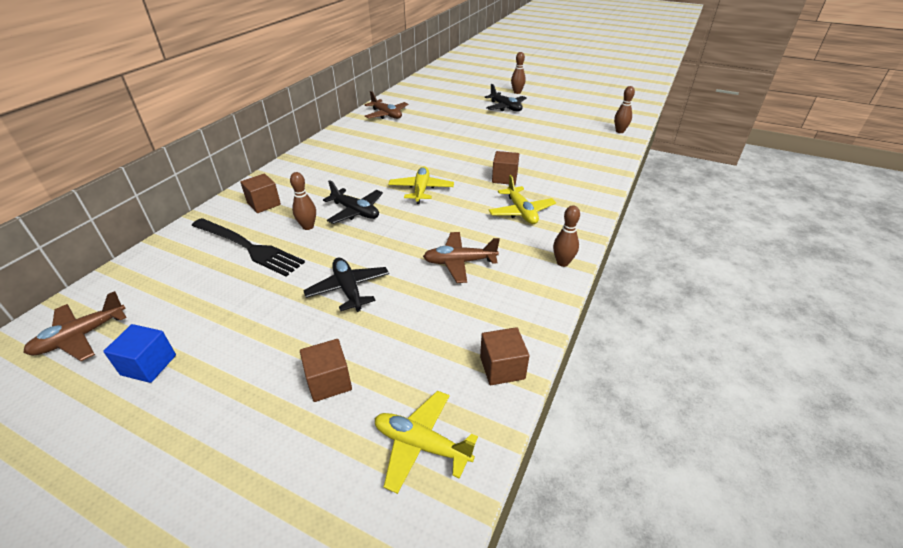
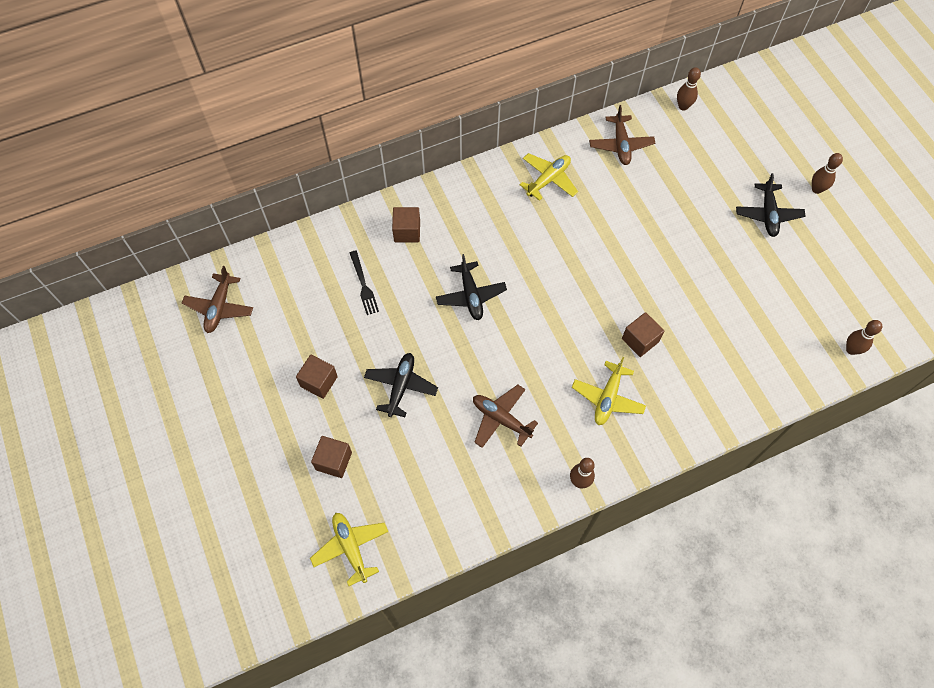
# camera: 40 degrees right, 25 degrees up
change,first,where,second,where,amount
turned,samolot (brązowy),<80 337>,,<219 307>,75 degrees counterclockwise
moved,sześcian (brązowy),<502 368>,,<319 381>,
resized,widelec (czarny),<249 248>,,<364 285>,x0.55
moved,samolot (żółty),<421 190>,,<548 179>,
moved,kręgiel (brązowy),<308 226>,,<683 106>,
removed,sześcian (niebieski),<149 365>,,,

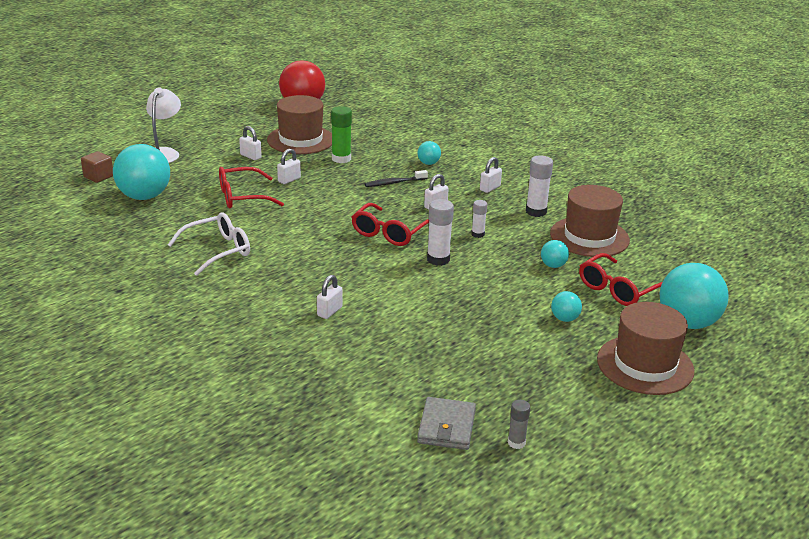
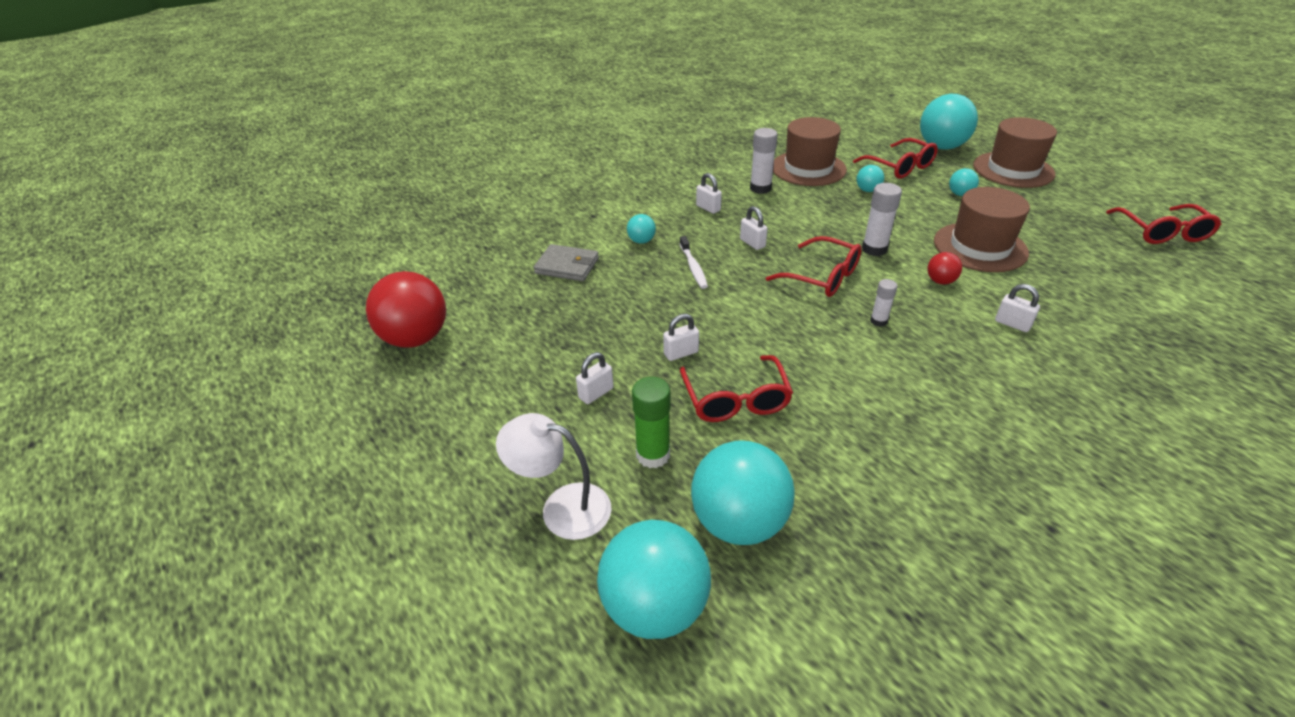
# camera: 80 degrees left, 10 degrees up
change,first,where,second,where,amount
moved,portfel (szary),<446 427>,,<567 266>,
replaced,sześcian (brązowy),<98 177>,piłka (turkusowy),<655 606>,
moved,klej w sztyfcie (zielony),<341 159>,,<653 455>,
turned,kłódka (biały),<289 180>,,<681 353>,75 degrees counterclockwise
recoloured,szczoteczka do zębów (czarny),<394 183>,szczoteczka do zębów (biały),<693 267>,
moved,klej w sztyfcie (biały),<478 234>,,<878 321>,
added,,,piłka (czerwony),<940 281>,
moved,kapelusz (brązowy),<300 140>,,<980 247>,
replaced,klej w sztyfcie (szary),<516 443>,okulary (czerwony),<1162 232>,
removed,okulary (biały),<218 250>,,,

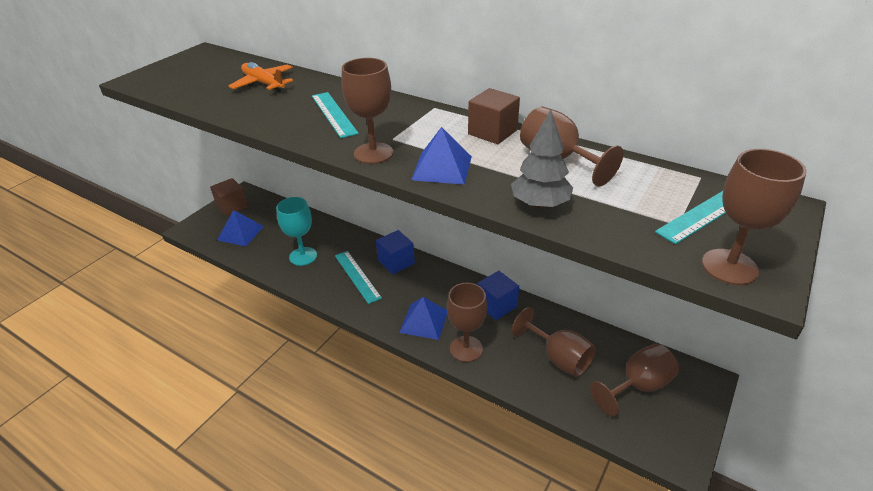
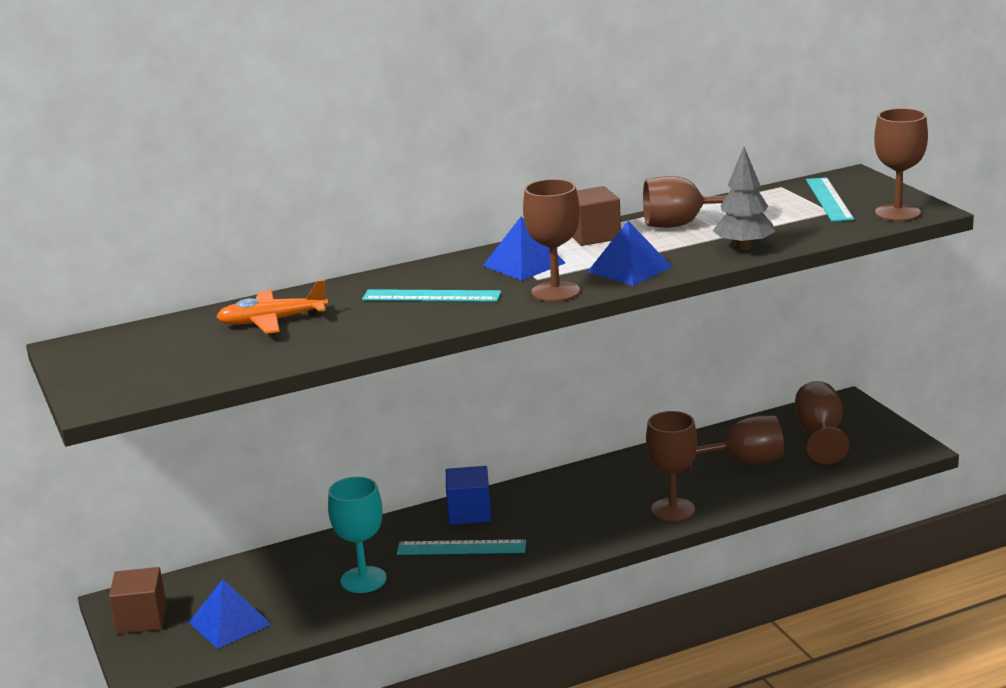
# camera: 55 degrees left, 15 degrees down
change,first,where,second,where,amount
moved,piramida (niebieski),<424 321>,,<523 264>,
removed,sześcian (niebieski),<496 305>,,,

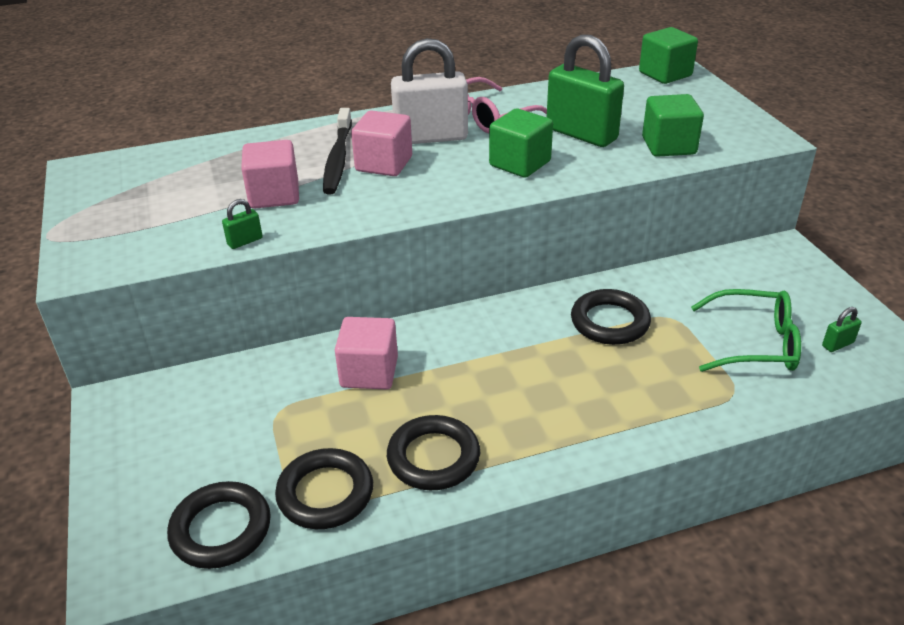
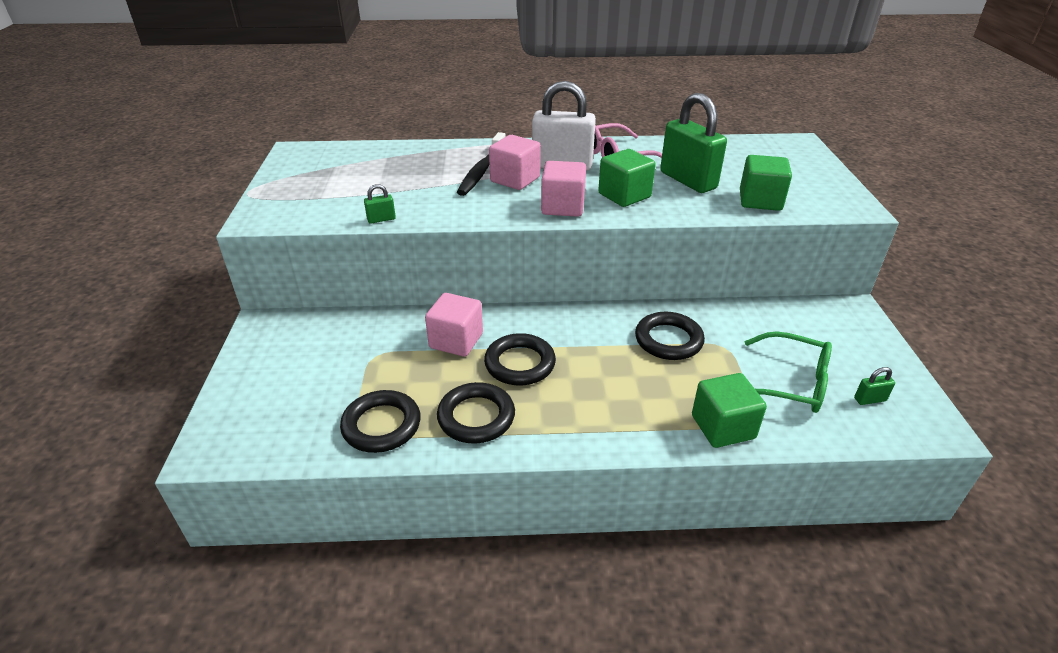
# camera: 15 degrees right, 0 degrees up
change,first,where,second,where,amount
moved,pierścień (czarny),<221 529>,,<520 364>,
moved,sześcian (różowy),<274 195>,,<563 207>,
moved,sześcian (zielony),<665 74>,,<723 427>,

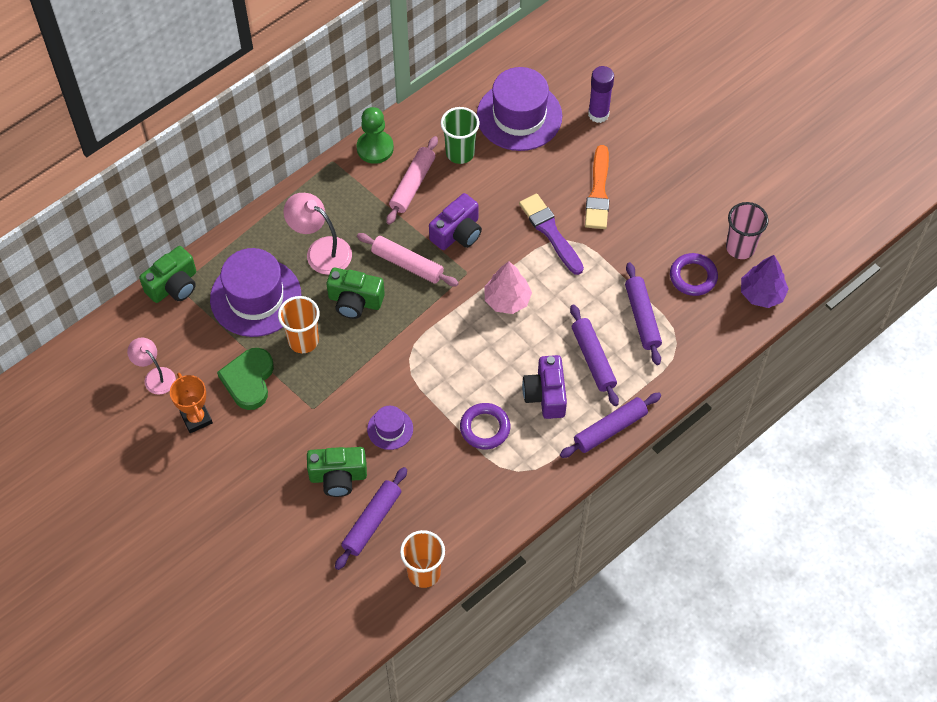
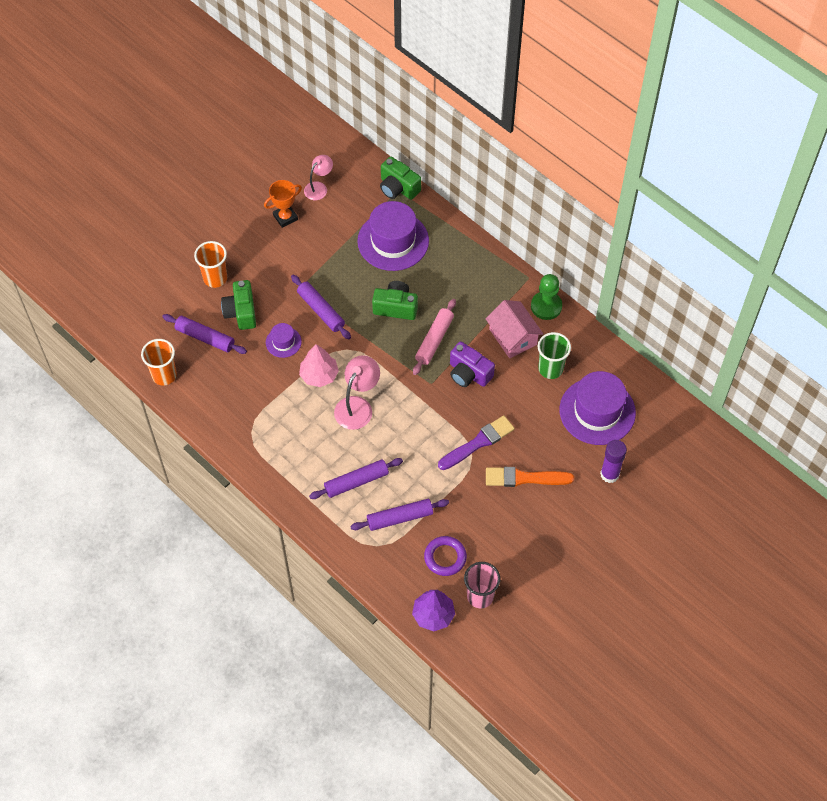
# camera: 85 degrees right, 0 degrees up
change,first,where,second,where,amount
moved,szklanka (pomarańczowy),<303 341>,,<215 278>,
moved,wałek do ciasta (fioletowy),<610 429>,,<321 310>,
moved,drzewko (różowy),<507 300>,,<319 375>,
moved,lampka (różowy),<321 251>,,<357 406>,
turned,aparat fotograficzny (zielony),<355 301>,,<396 307>,90 degrees clockwise
replaced,wałek do ciasta (różowy),<412 185>,domek (różowy),<513 337>,
removed,serce (zielony),<249 380>,,,
removed,pierścień (fioletowy),<485 428>,,,
removed,aparat fotograficzny (fioletowy),<545 395>,,,

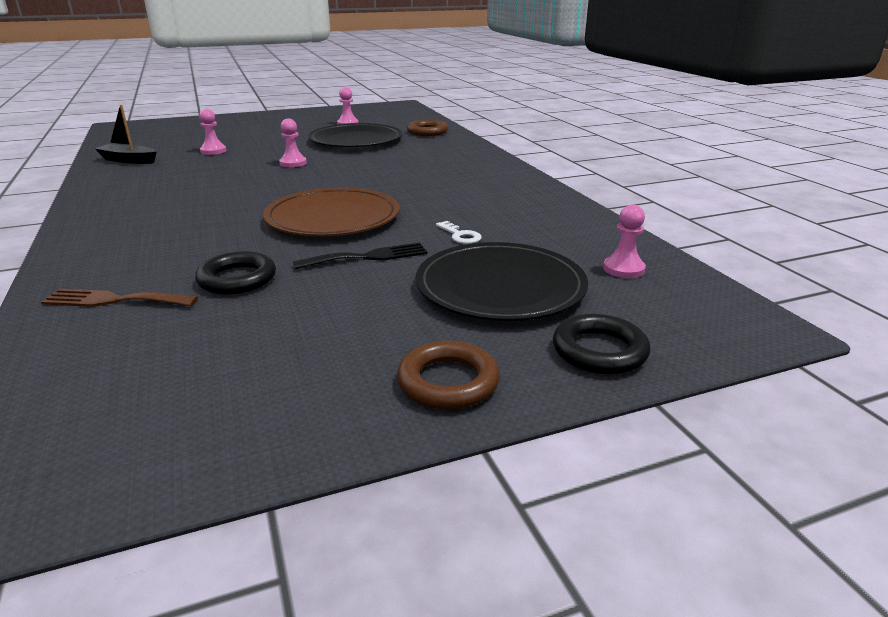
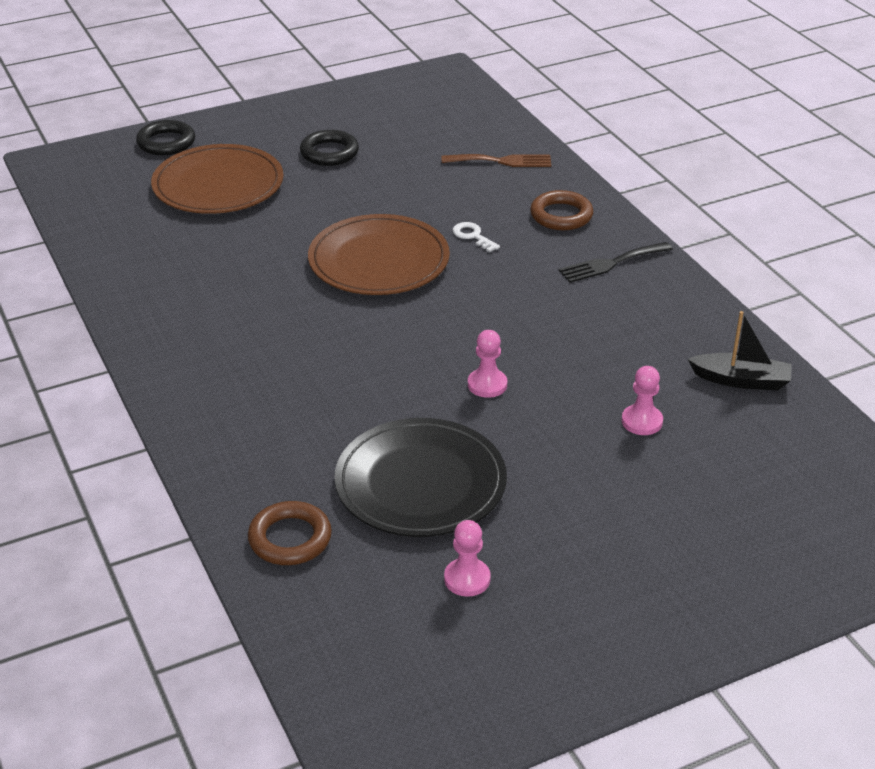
# camera: 175 degrees right, 10 degrees up
change,first,where,second,where,amount
recoloured,talerz (czarny),<500 287>,talerz (brązowy),<218 185>,
moved,pierścień (czarny),<237 279>,,<329 153>,
moved,klucz (biały),<460 235>,,<473 236>,
moved,pierścień (brązowy),<448 382>,,<561 215>,
moved,widelec (czarny),<368 257>,,<611 263>,
removed,pionek (różowy),<623 269>,,,

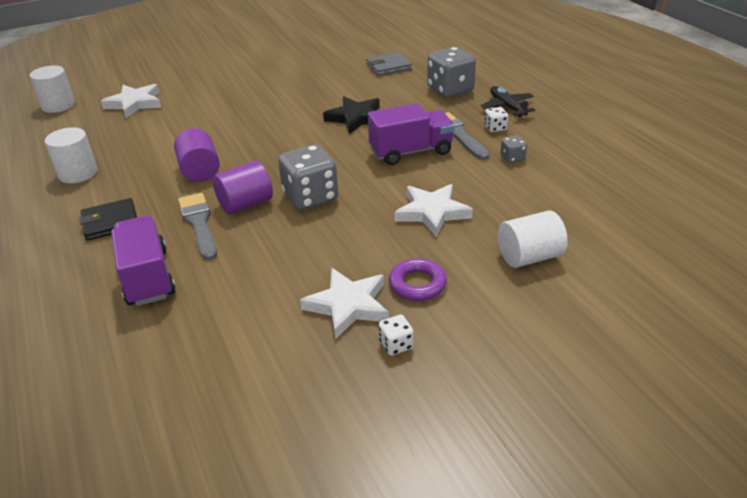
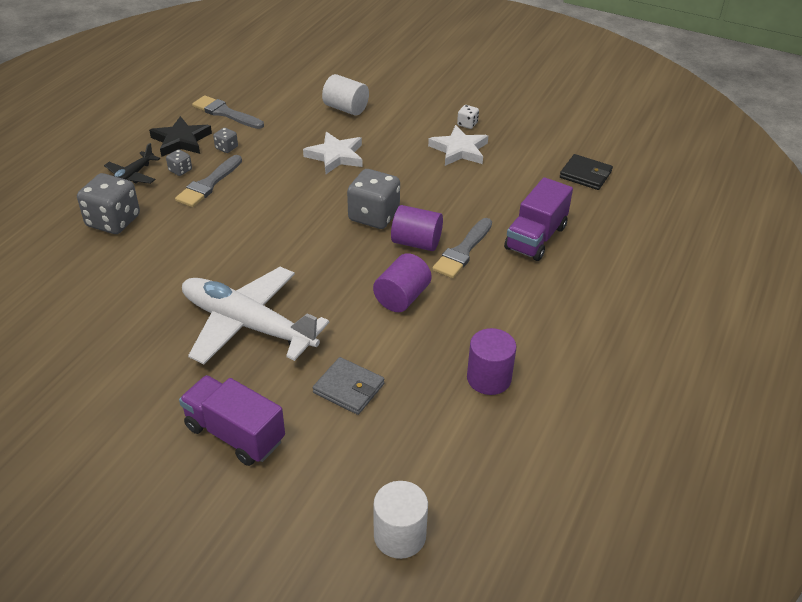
# camera: 130 degrees left, 5 degrees up
change,first,where,second,where,amount
moved,gwiazda (czarny),<356 118>,,<181 140>,
recoloured,kostka do gry (biały),<495 128>,kostka do gry (szary),<180 170>,
moved,ciężarówka (fioletowy),<411 152>,,<235 434>,
added,,,samolot (biały),<248 325>,
added,,,pędzel (szary),<225 113>,
moved,portfel (szary),<388 66>,,<349 388>,
recoloured,walec (biały),<78 173>,walec (fioletowy),<489 378>,
moved,portfel (czarny),<110 222>,,<585 175>,
removed,gwiazda (biały),<134 103>,,,
removed,pierścień (fioletowy),<417 284>,,,

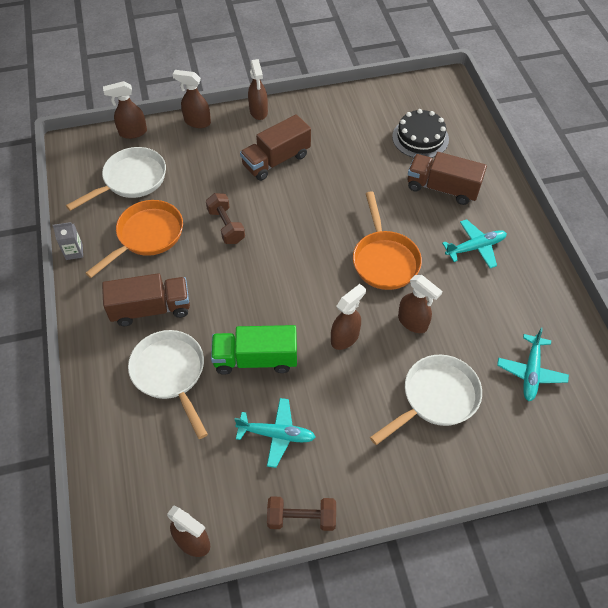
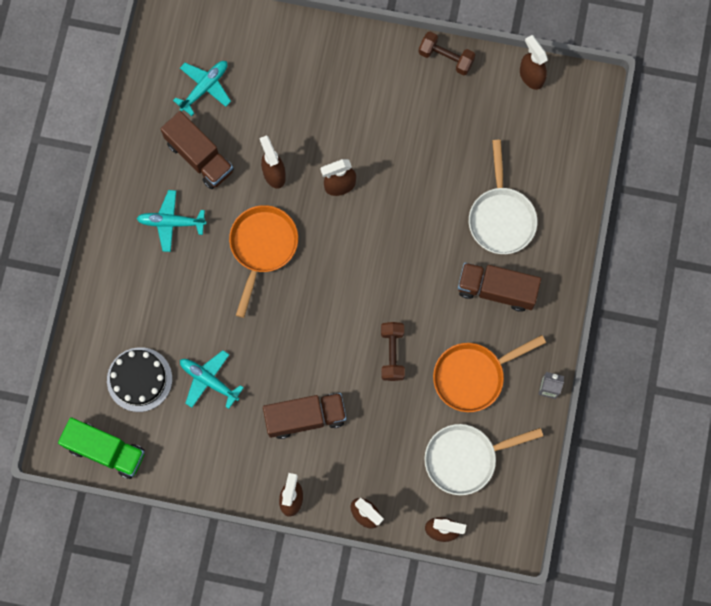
# camera: 155 degrees left, 20 degrees up
change,first,where,second,where,amount
moved,ciężarówka (zielony),<255 359>,,<106 450>,
moved,ciężarówka (brązowy),<442 188>,,<199 157>,
moved,samolot (turkusowy),<276 434>,,<209 380>,
removed,patelnia (biały),<436 398>,,,

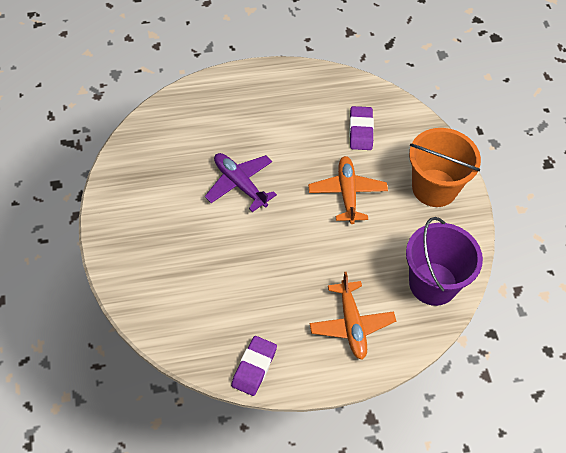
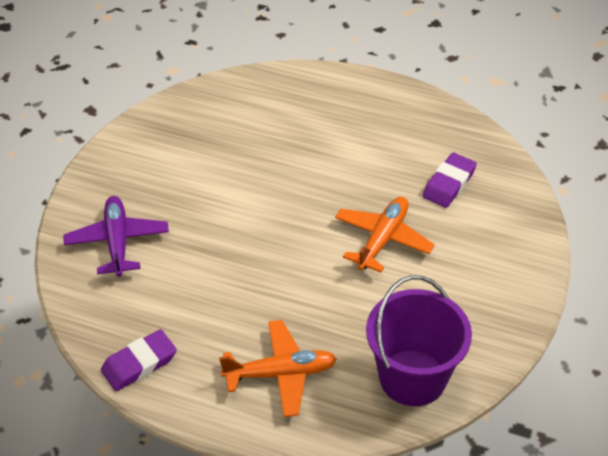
# camera: 35 degrees right, 10 degrees down
change,first,where,second,where,amount
moved,samolot (fioletowy),<240 184>,,<117 242>,
turned,samolot (pomarańczowy),<351 324>,,<280 374>,120 degrees counterclockwise
removed,wiadro (pomarańczowy),<434 188>,,,

